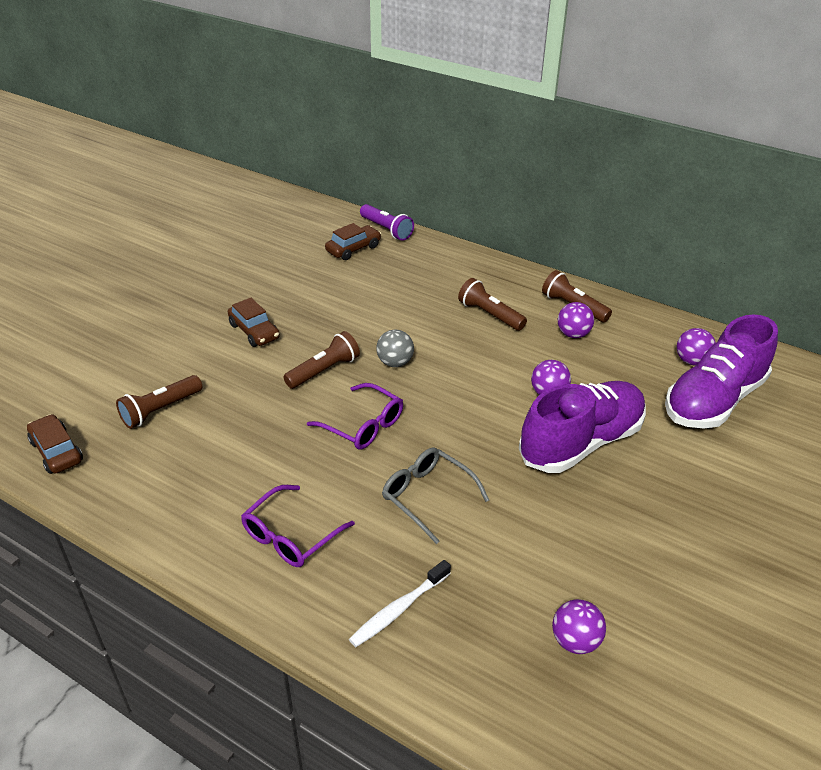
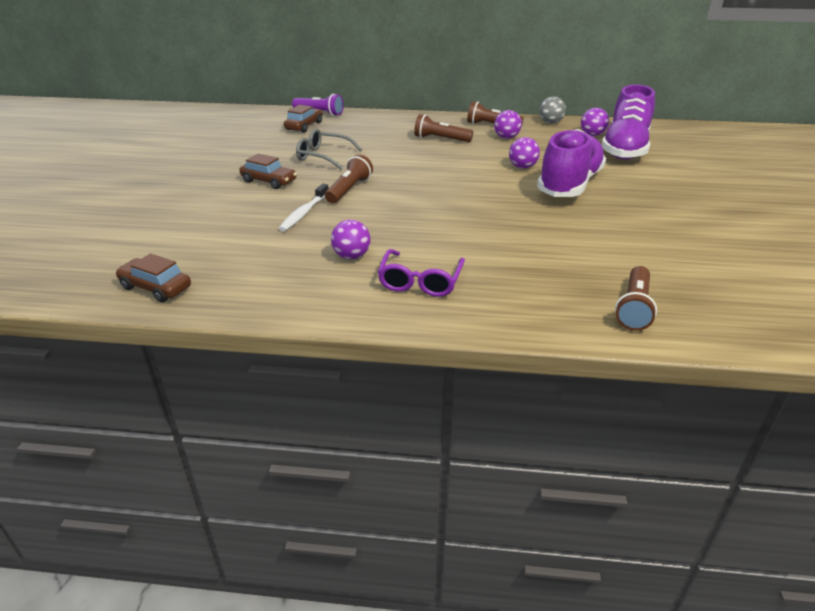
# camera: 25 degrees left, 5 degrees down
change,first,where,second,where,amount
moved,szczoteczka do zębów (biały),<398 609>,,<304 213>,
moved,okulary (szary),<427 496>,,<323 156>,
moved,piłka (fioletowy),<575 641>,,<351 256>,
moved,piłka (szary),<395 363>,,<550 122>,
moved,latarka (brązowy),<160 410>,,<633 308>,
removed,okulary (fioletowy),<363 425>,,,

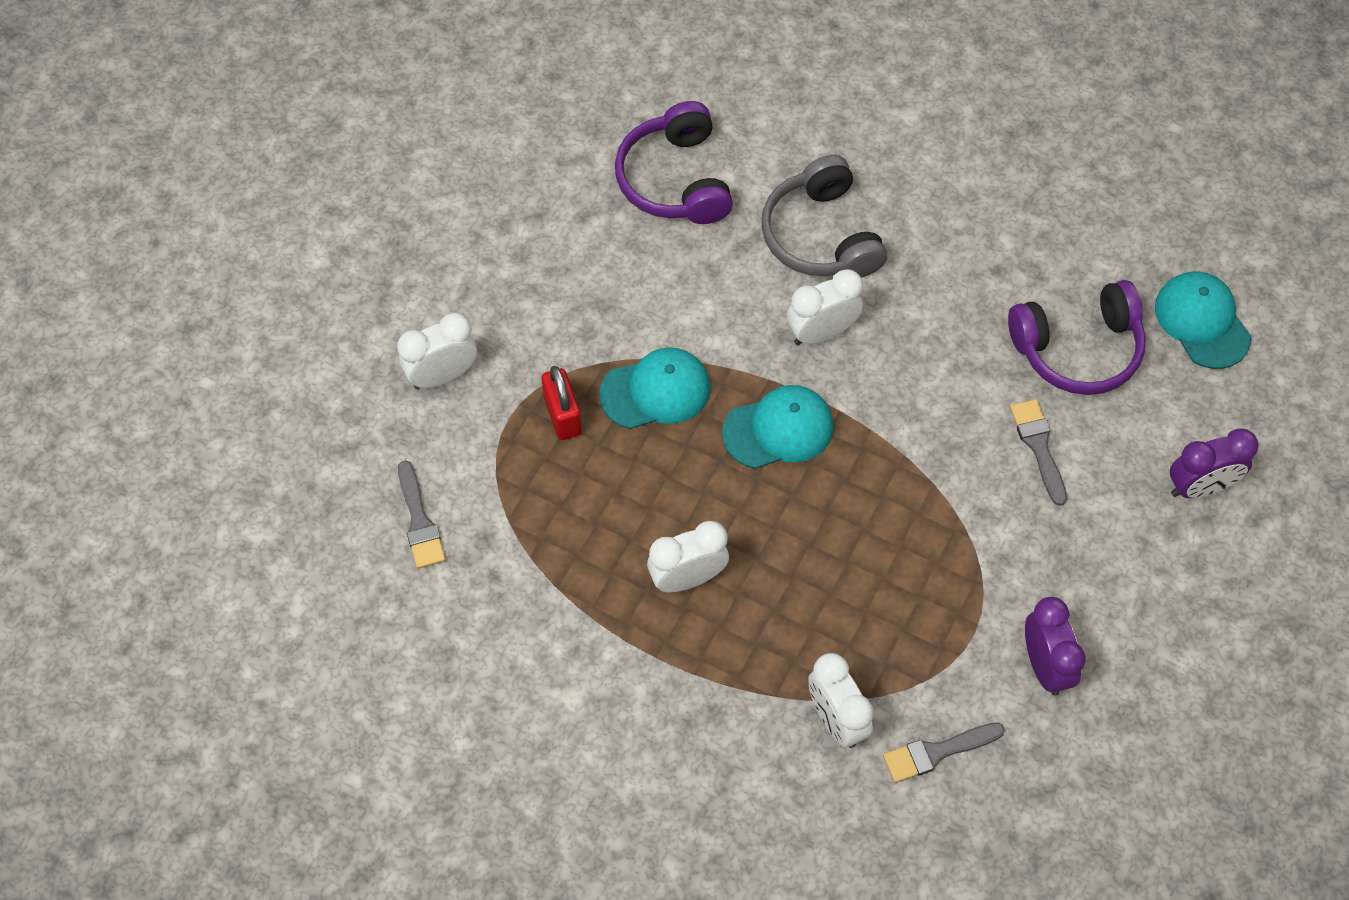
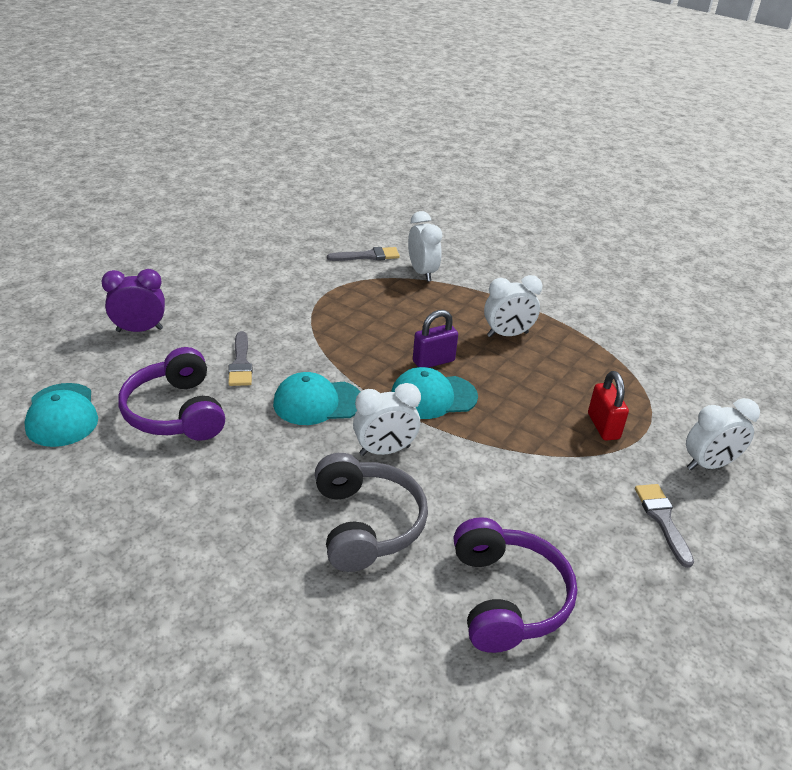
# camera: 175 degrees left, 25 degrees down
change,first,where,second,where,amount
turned,słuchawki (fioletowy),<1078 349>,,<176 412>,105 degrees counterclockwise
moved,czapka (turkusowy),<656 391>,,<317 402>,
added,,,kłódka (fioletowy),<433 361>,
moved,pędzel (szary),<419 521>,,<662 520>,
removed,budzik (fioletowy),<1045 665>,,,

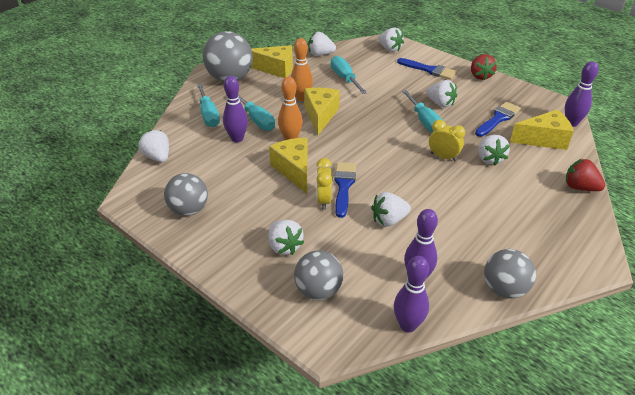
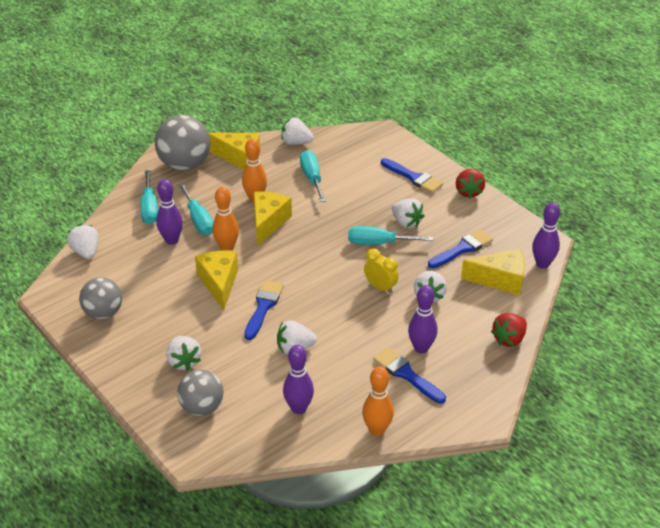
# camera: 10 degrees right, 0 degrees up
change,first,where,second,where,amount
turned,śrubokręt (turkusowy),<424 122>,,<379 243>,105 degrees clockwise
replaced,piłka (szary),<504 289>,kręgiel (pomarańczowy),<377 430>,
added,,,pędzel (niebieski),<406 374>,
moved,kręgiel (fioletowy),<408 325>,,<421 348>,
turned,truskawka (czerwony),<579 187>,,<509 339>,90 degrees counterclockwise
removed,budzik (żółty),<323 200>,,,
removed,truskawka (biały),<390 49>,,,

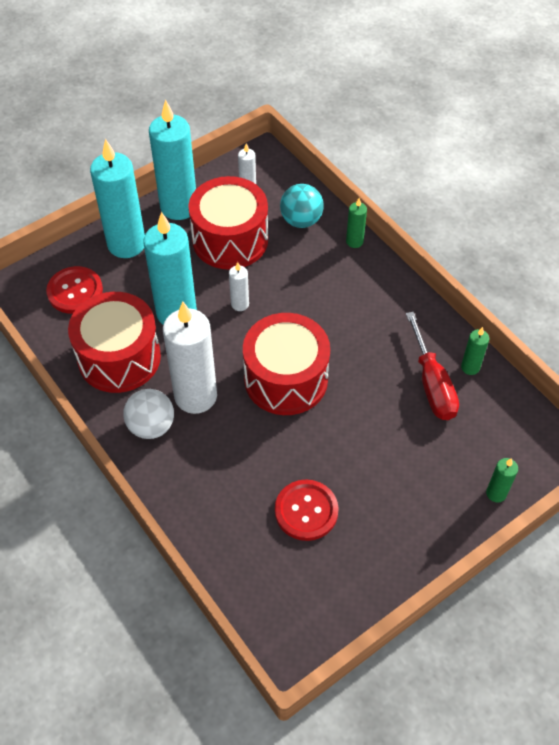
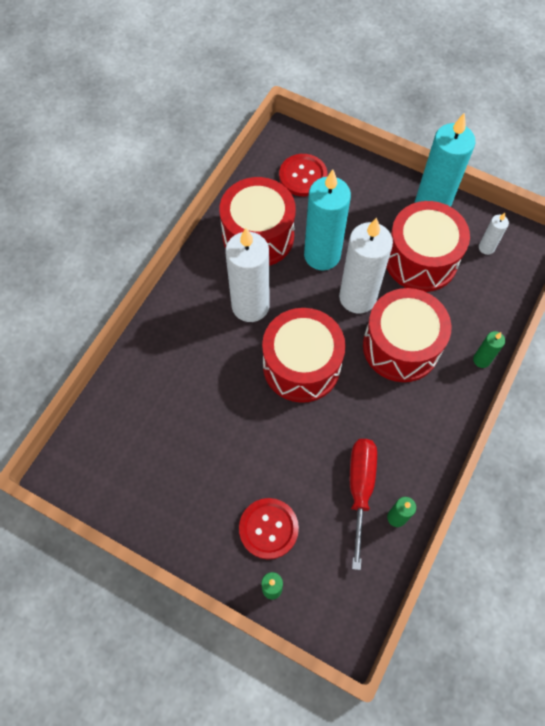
# camera: 65 degrees right, 10 degrees up
change,first,where,second,where,amount
moved,guzik (czerwony),<306 511>,,<268 529>,
resized,świeca (biały),<240 304>,,<357 297>,x2.21
turned,śrubokręt (czerwony),<432 384>,,<360 489>,135 degrees clockwise
added,,,bęben (czerwony),<401 346>,
removed,świeca (turkusowy),<126 244>,,,
removed,piłka (biały),<151 426>,,,
removed,piłka (turkusowy),<301 220>,,,

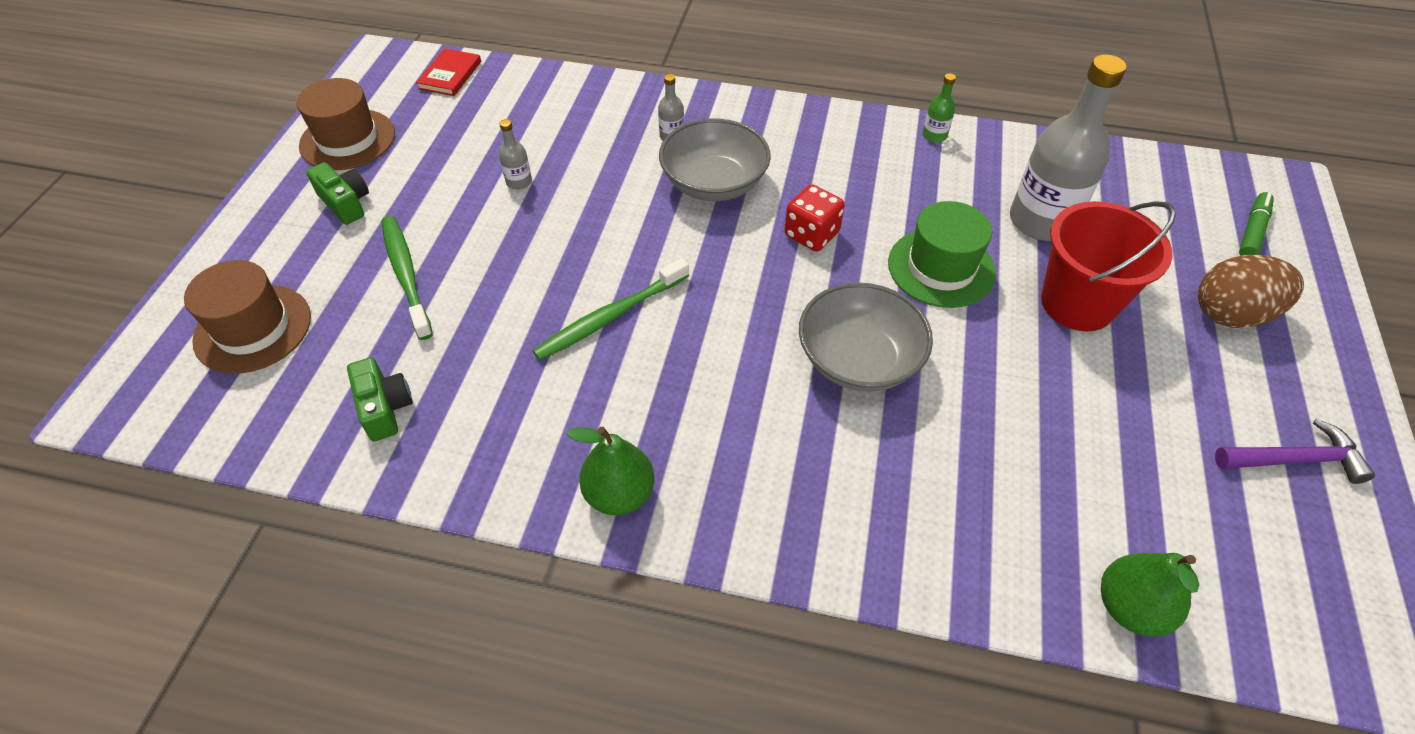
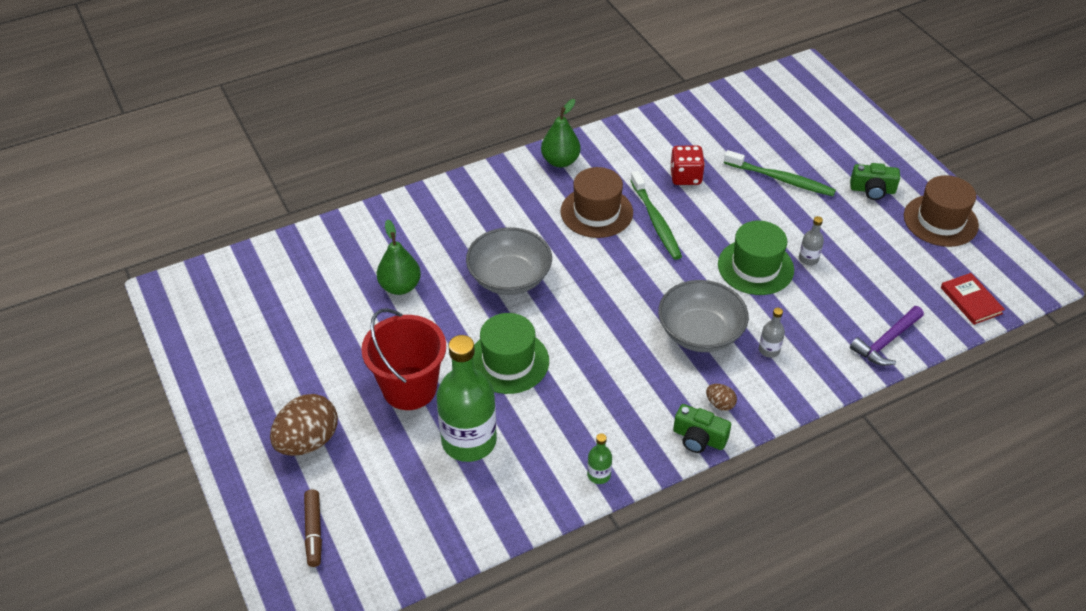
# camera: 140 degrees right, 5 degrees down
change,first,where,second,where,amount
recoloured,flamaster (zielony),<1252 231>,flamaster (brązowy),<314 531>,
moved,gruszka (zielony),<1130 607>,,<400 286>,
recoloured,butelka (szary),<1041 221>,butelka (zielony),<469 441>,
moved,kapelusz (brązowy),<253 328>,,<596 212>,
turned,szczoteczka do zębów (zielony),<610 317>,,<656 221>,150 degrees clockwise
moved,kostka do gry (czerwony),<811 234>,,<685 177>,
moved,aparat fotograficzny (zielony),<385 408>,,<699 438>,
added,,,jajko (brązowy),<720 404>,
added,,,kapelusz (zielony),<755 267>,
moved,młotek (fioletowy),<1295 459>,,<886 342>,

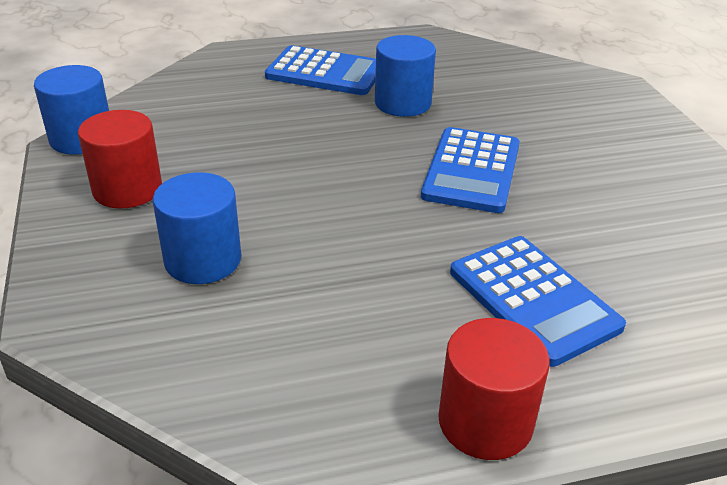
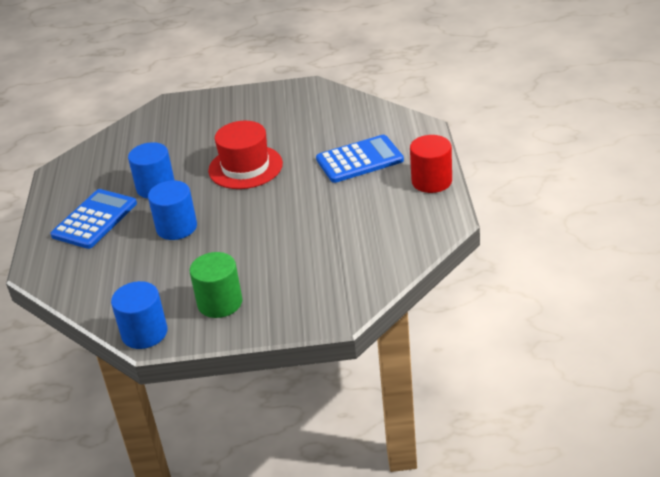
# camera: 75 degrees left, 0 degrees up
change,first,where,second,where,amount
moved,walec (niebieski),<203 260>,,<176 227>,
recoloured,walec (czerwony),<127 189>,walec (zielony),<220 303>,
replaced,kalkulator (niebieski),<472 171>,kapelusz (czerwony),<245 167>,

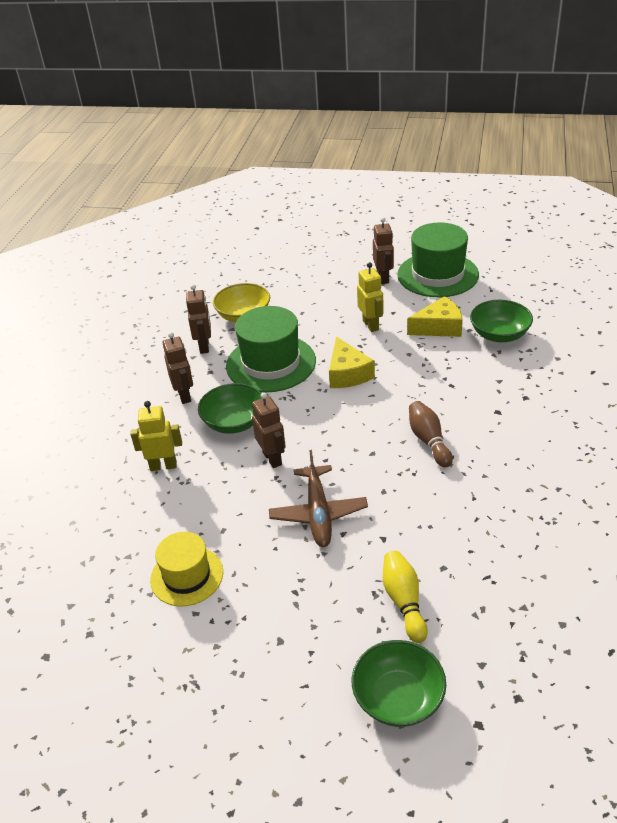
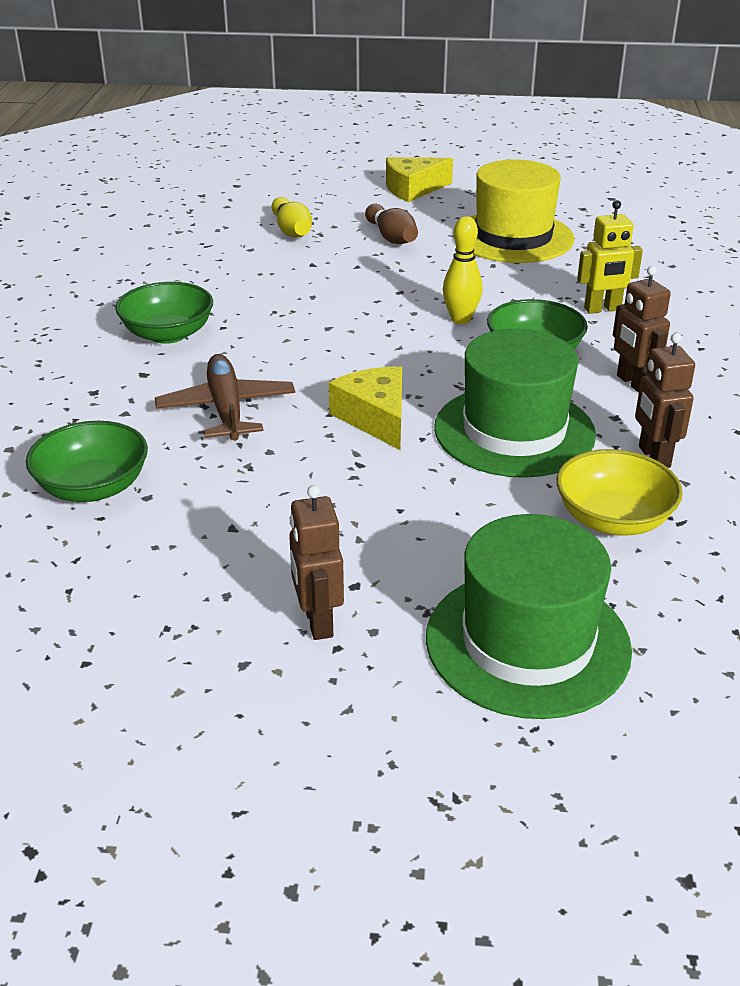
# camera: 170 degrees right, 5 degrees down
change,first,where,second,where,amount
moved,miska (zielony),<398 698>,,<168 334>,
moved,samolot (brązowy),<318 513>,,<226 409>,
moved,kręgiel (brązowy),<429 441>,,<391 237>,
moved,ser (żółty),<439 327>,,<413 189>,
moved,kapelusz (zielony),<437 275>,,<527 643>,
replaced,robot (brązowy),<272 458>,kręgiel (żółty),<461 319>,
resized,kapelusz (żółty),<187 576>,,<513 237>,x1.60
removed,robot (żółty),<371 325>,,,

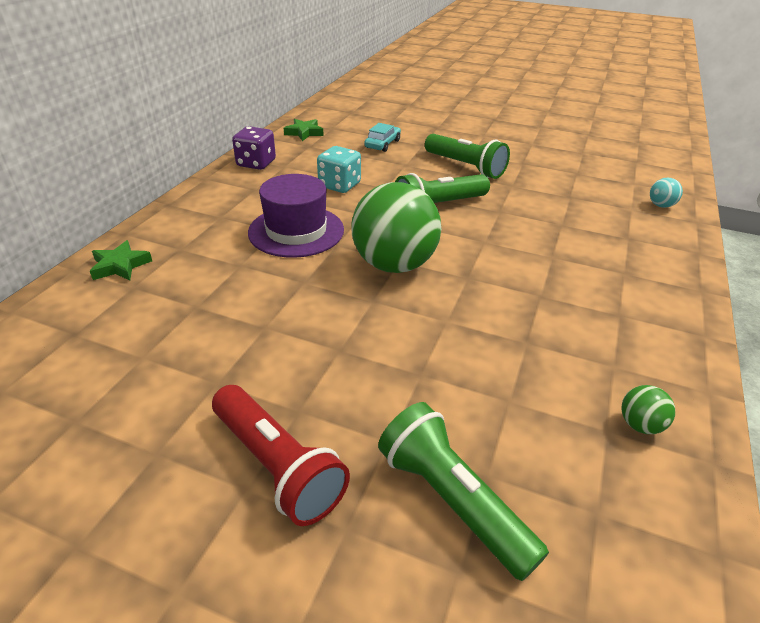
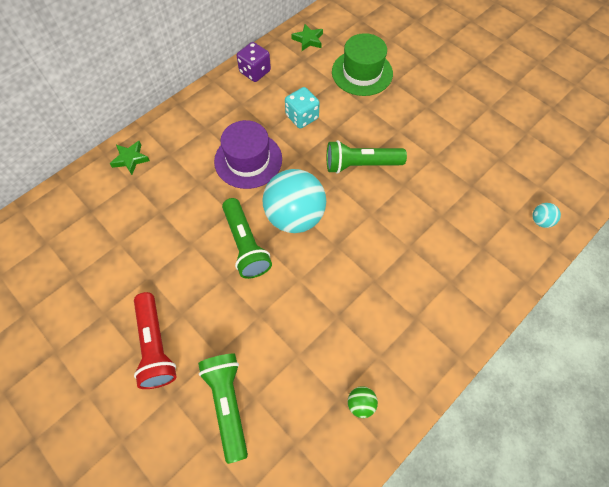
# camera: 25 degrees right, 25 degrees up
change,first,where,second,where,amount
moved,latarka (zielony),<465 167>,,<245 245>,
recoloured,piłka (zielony),<394 265>,piłka (turkusowy),<295 216>,
replaced,samochód (turkusowy),<382 144>,kapelusz (zielony),<362 73>,

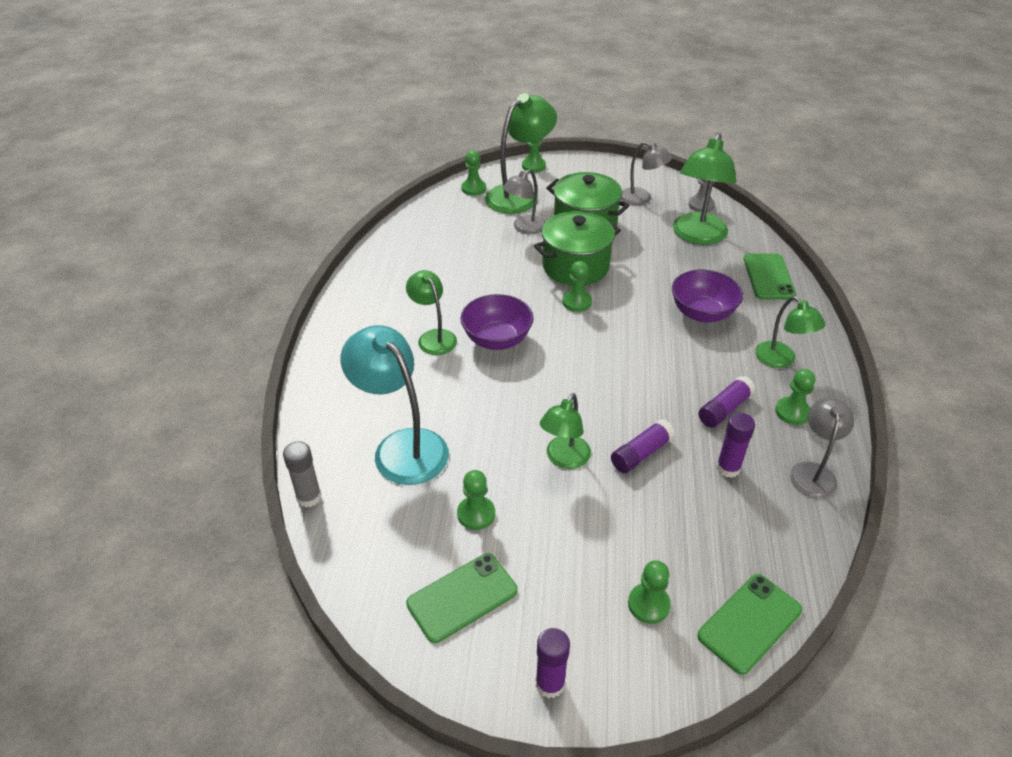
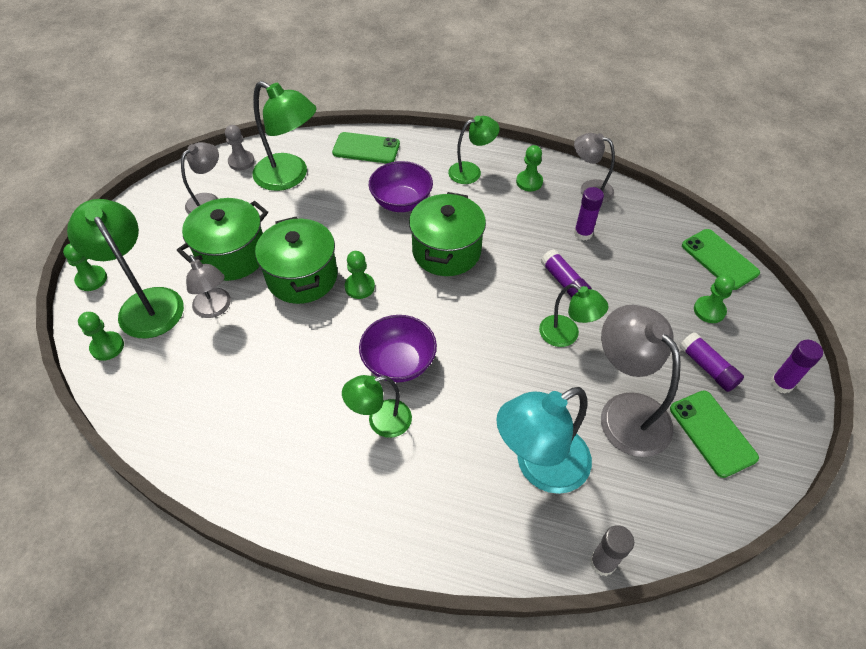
# camera: 80 degrees left, 10 degrees up
change,first,where,second,where,amount
added,,,garnek (zielony),<446 251>,
replaced,pionek (zielony),<476 514>,lampka (szary),<625 411>,
moved,klej w sztyfcie (fioletowy),<724 409>,,<707 367>,

